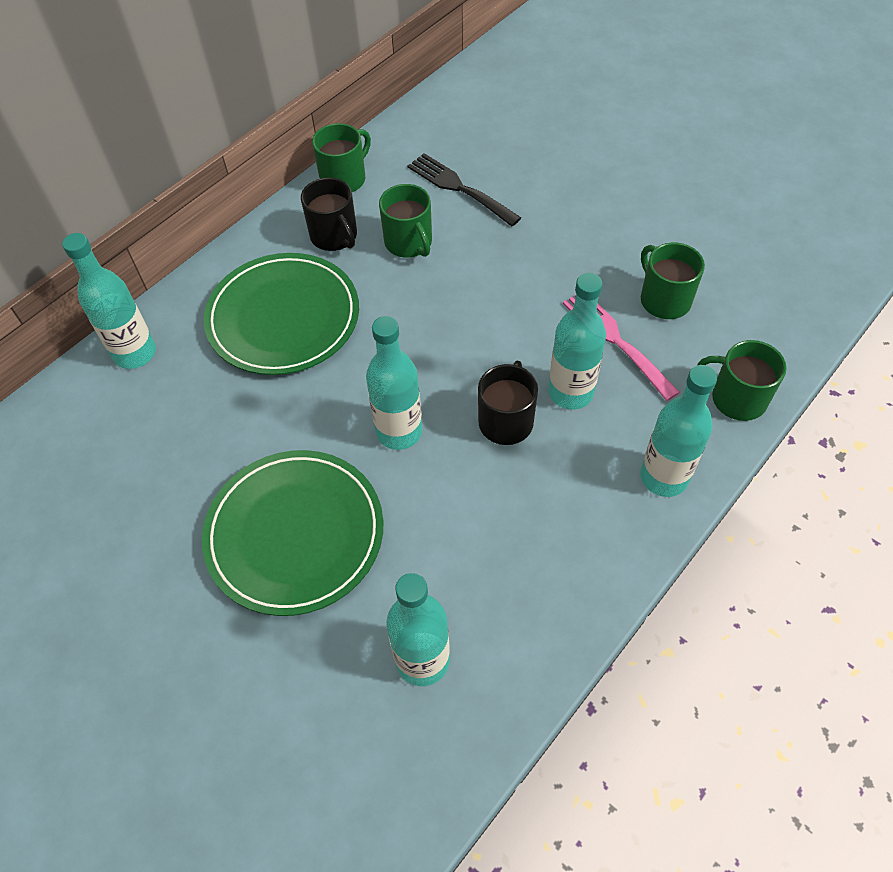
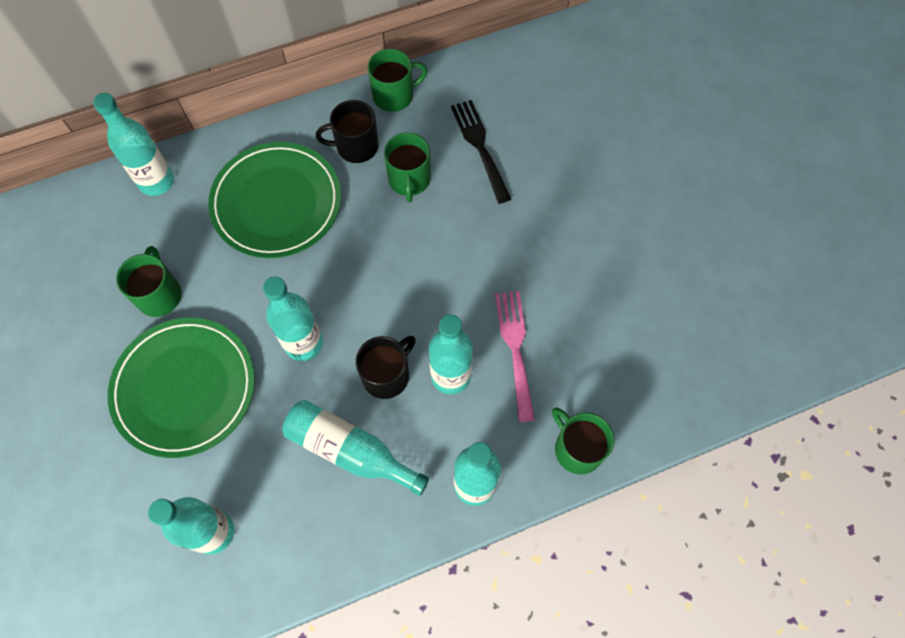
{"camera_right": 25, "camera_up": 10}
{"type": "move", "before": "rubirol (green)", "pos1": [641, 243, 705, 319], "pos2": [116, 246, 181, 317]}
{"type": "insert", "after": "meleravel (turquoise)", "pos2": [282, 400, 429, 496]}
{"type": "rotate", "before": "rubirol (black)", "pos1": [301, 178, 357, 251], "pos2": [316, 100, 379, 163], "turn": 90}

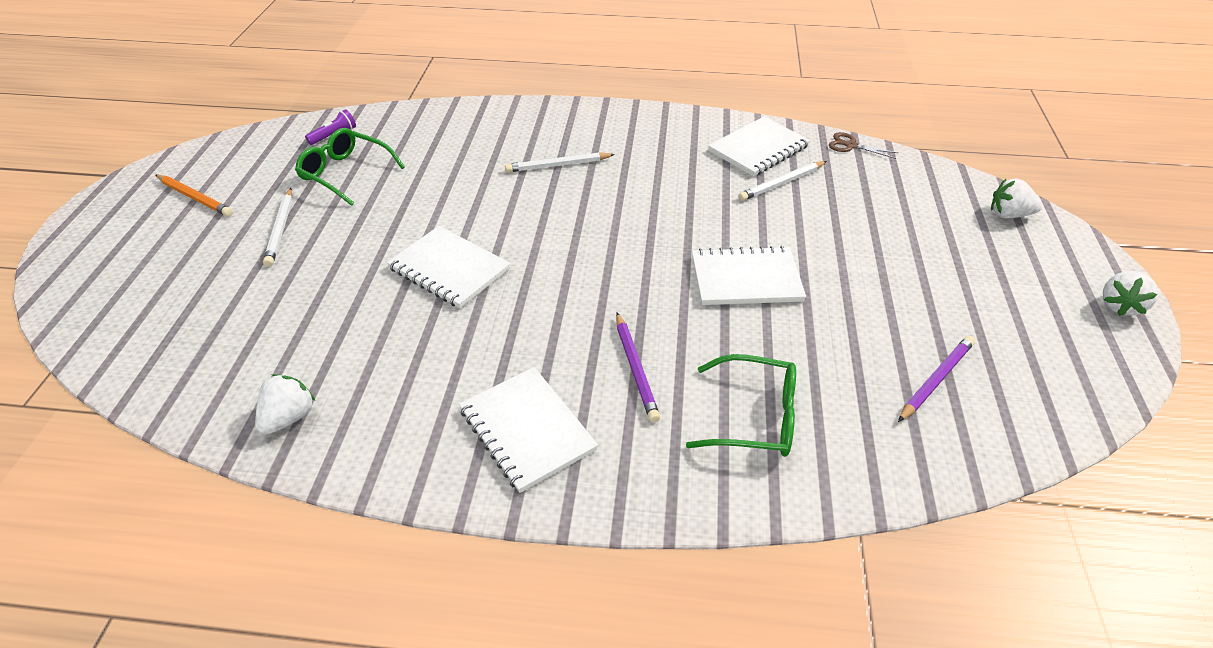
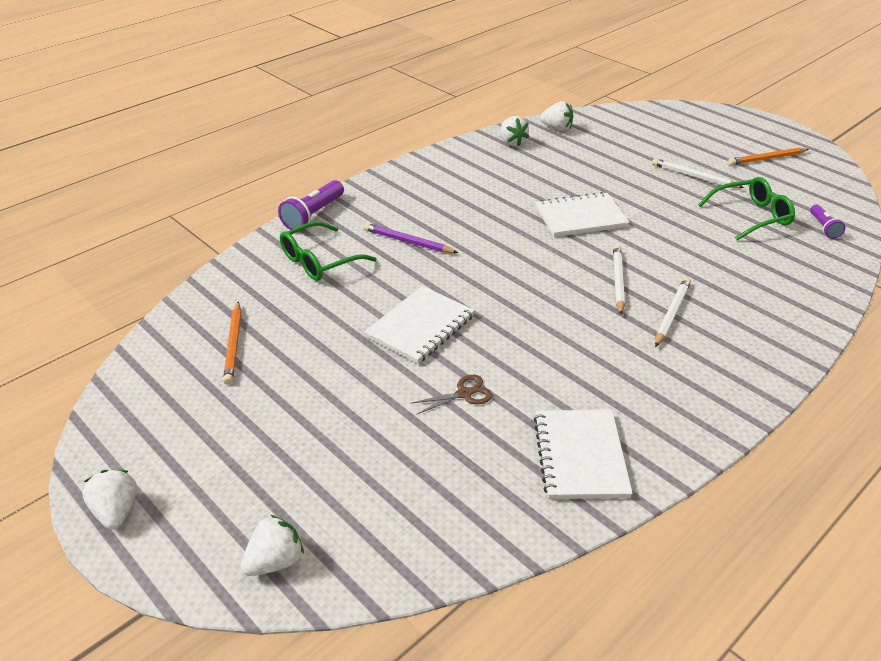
{"camera_right": 130, "camera_up": -5}
{"type": "recolor", "before": "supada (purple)", "after": "supada (orange)", "pos1": [898, 336, 975, 422], "pos2": [223, 301, 241, 385]}
{"type": "insert", "after": "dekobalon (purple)", "pos2": [278, 180, 344, 230]}
{"type": "move", "before": "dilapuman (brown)", "pos1": [829, 132, 898, 159], "pos2": [410, 375, 493, 415]}
{"type": "insert", "after": "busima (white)", "pos2": [540, 101, 573, 131]}
{"type": "move", "before": "supada (white)", "pos1": [738, 161, 827, 201], "pos2": [613, 245, 625, 315]}
{"type": "delete", "before": "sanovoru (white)", "pos1": [459, 367, 598, 493]}

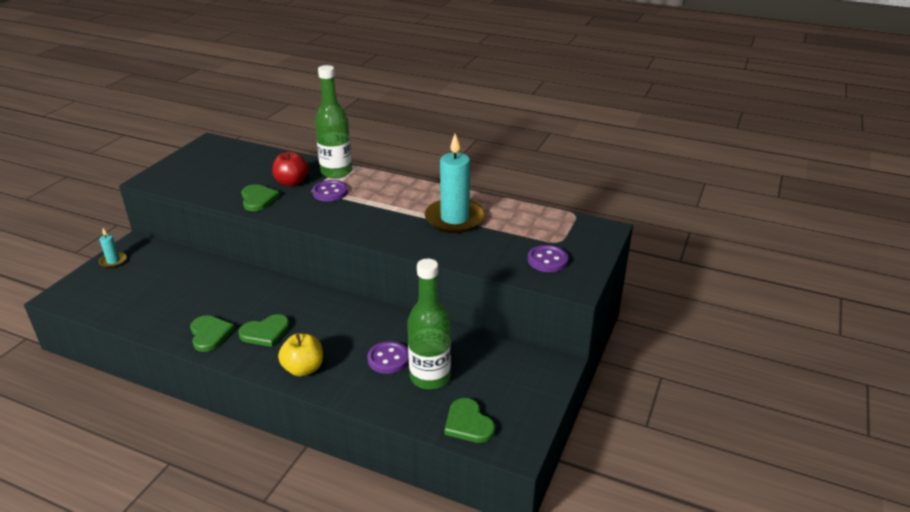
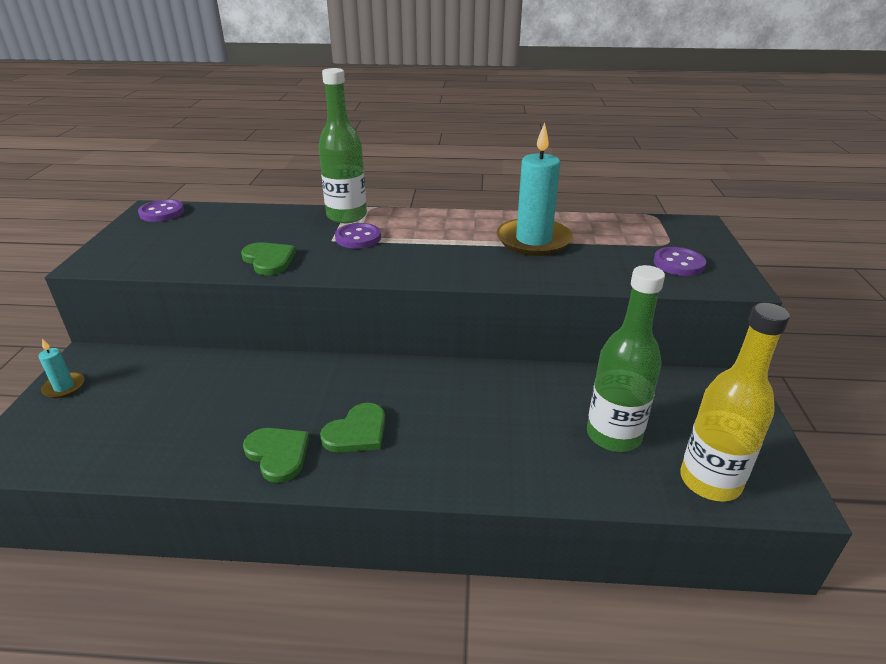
{"camera_right": -20, "camera_up": 0}
{"type": "move", "before": "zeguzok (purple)", "pos1": [367, 341, 409, 374], "pos2": [138, 199, 184, 222]}
{"type": "replace", "before": "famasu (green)", "after": "meleravel (yellow)", "pos1": [444, 398, 495, 443], "pos2": [680, 303, 790, 502]}
{"type": "delete", "before": "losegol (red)", "pos1": [272, 152, 308, 186]}
{"type": "delete", "before": "losegol (yellow)", "pos1": [278, 333, 323, 377]}

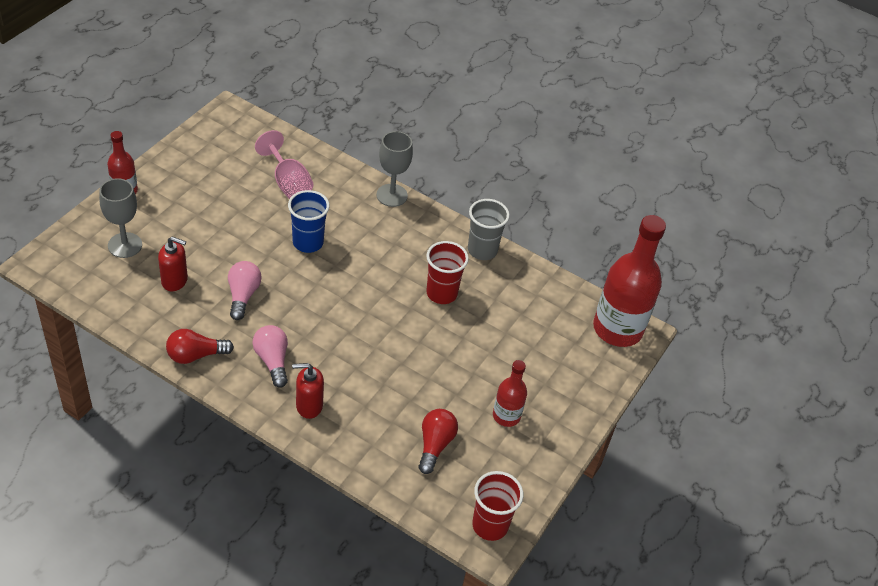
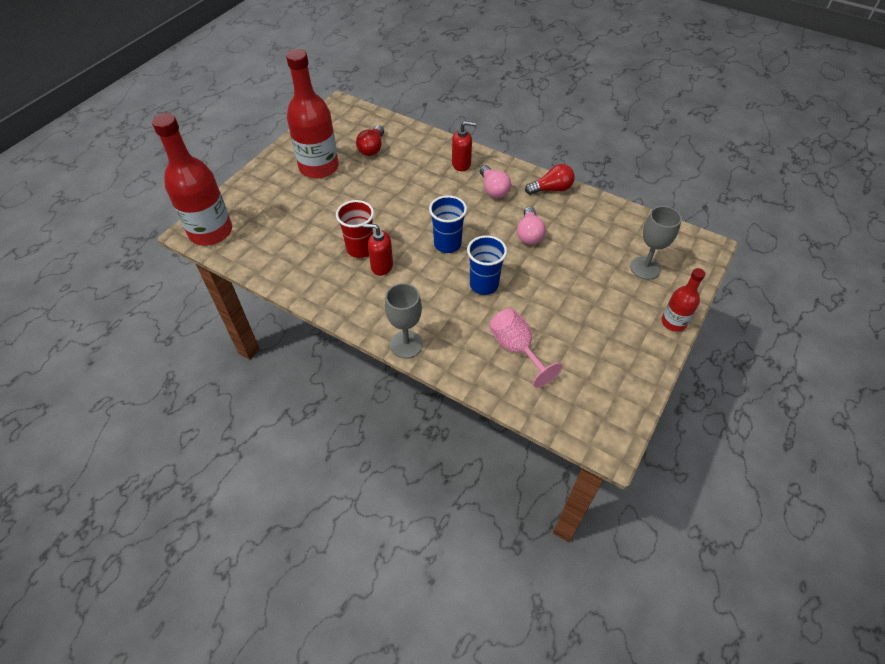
{"camera_right": -175, "camera_up": 5}
{"type": "resize", "before": "meleravel (red)", "pos1": [493, 360, 527, 427], "pos2": [286, 49, 339, 179], "scale": 1.93}
{"type": "move", "before": "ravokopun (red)", "pos1": [158, 236, 188, 291], "pos2": [363, 224, 393, 276]}
{"type": "insert", "after": "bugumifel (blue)", "pos2": [429, 195, 467, 253]}
{"type": "delete", "before": "bugumifel (grey)", "pos1": [468, 199, 510, 260]}
{"type": "delete", "before": "bugumifel (red)", "pos1": [472, 471, 523, 541]}

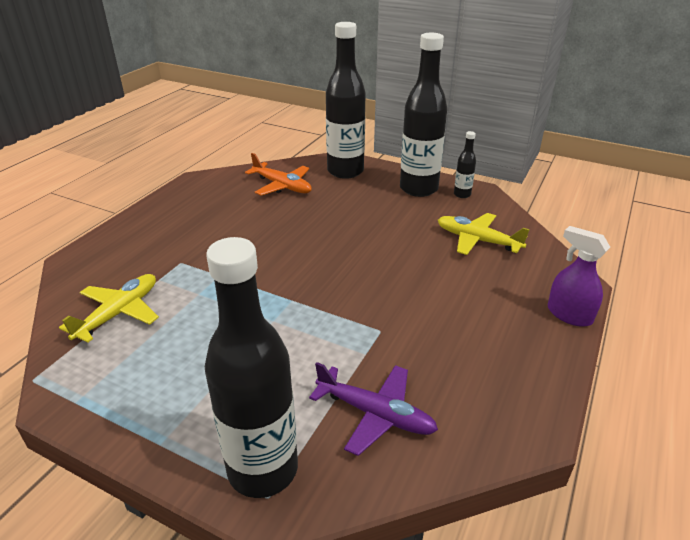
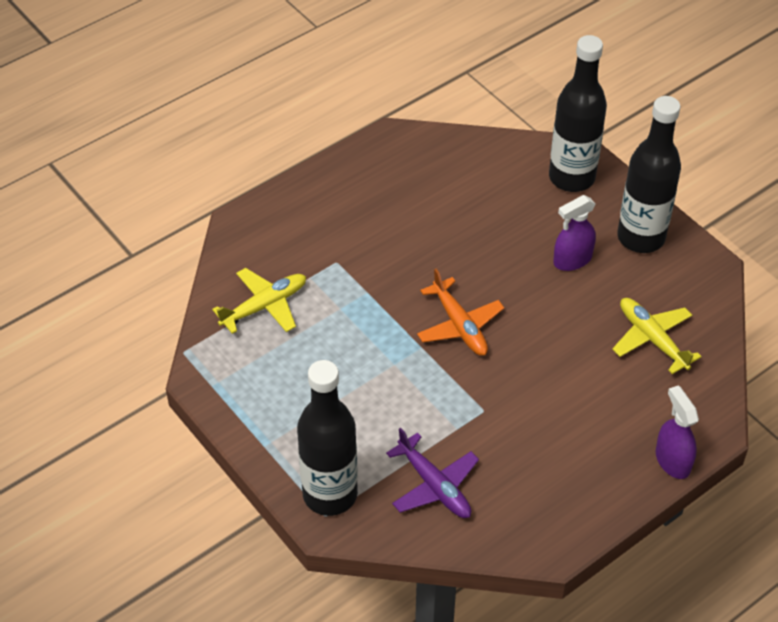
{"camera_right": 25, "camera_up": 15}
{"type": "move", "before": "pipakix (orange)", "pos1": [245, 153, 312, 196], "pos2": [417, 269, 504, 356]}
{"type": "insert", "after": "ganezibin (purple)", "pos2": [553, 195, 596, 271]}
{"type": "delete", "before": "meleravel (black)", "pos1": [454, 131, 476, 198]}

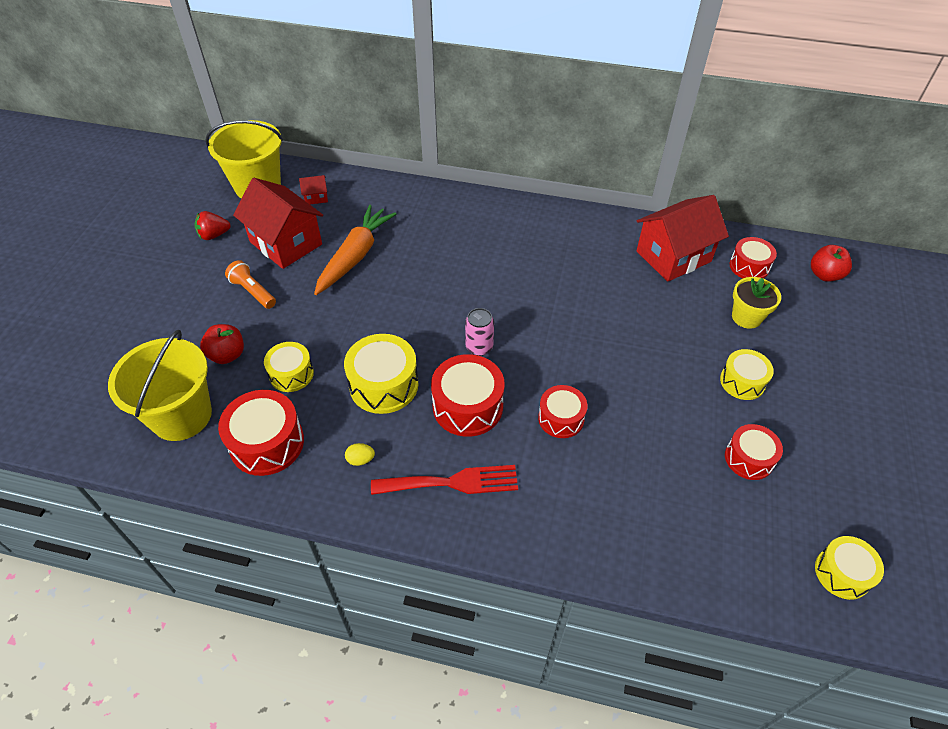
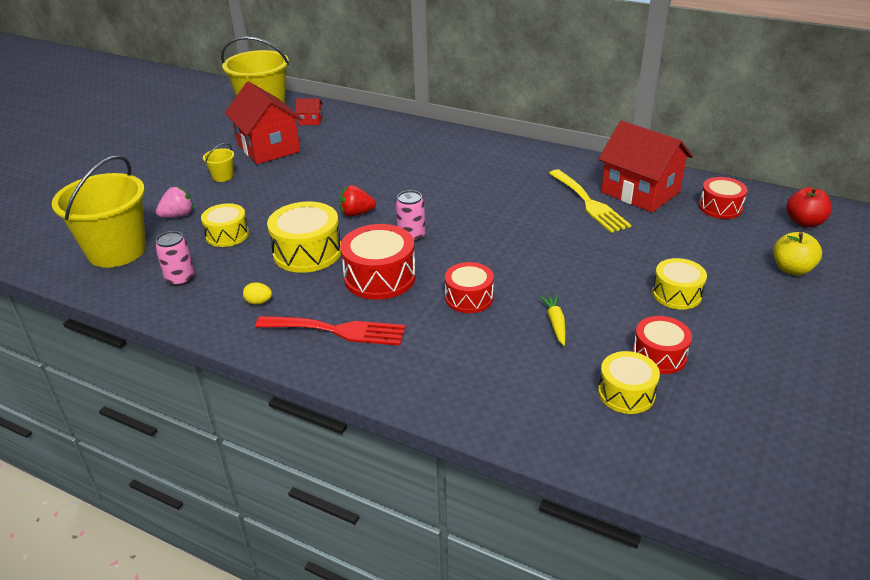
{"camera_right": 15, "camera_up": -15}
{"type": "replace", "before": "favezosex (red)", "after": "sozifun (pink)", "pos1": [218, 390, 304, 476], "pos2": [155, 231, 195, 286]}
{"type": "replace", "before": "losegol (red)", "after": "busima (pink)", "pos1": [200, 324, 244, 364], "pos2": [156, 186, 193, 218]}
{"type": "replace", "before": "dekobalon (orange)", "after": "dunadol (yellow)", "pos1": [225, 260, 276, 309], "pos2": [203, 143, 234, 182]}
{"type": "move", "before": "busima (red)", "pos1": [194, 211, 231, 240], "pos2": [339, 185, 376, 217]}
{"type": "insert", "after": "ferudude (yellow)", "pos2": [540, 295, 565, 346]}
{"type": "insert", "after": "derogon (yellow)", "pos2": [549, 169, 631, 233]}
{"type": "move", "before": "favezosex (yellow)", "pos1": [815, 536, 884, 600], "pos2": [598, 351, 660, 414]}
{"type": "rotate", "before": "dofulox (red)", "pos1": [636, 195, 729, 282], "pos2": [599, 121, 693, 212], "turn": 60}
{"type": "insert", "after": "losegol (yellow)", "pos2": [774, 232, 822, 275]}
{"type": "delete", "before": "ferudude (orange)", "pos1": [314, 205, 396, 295]}
{"type": "delete", "before": "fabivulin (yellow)", "pos1": [732, 277, 781, 329]}

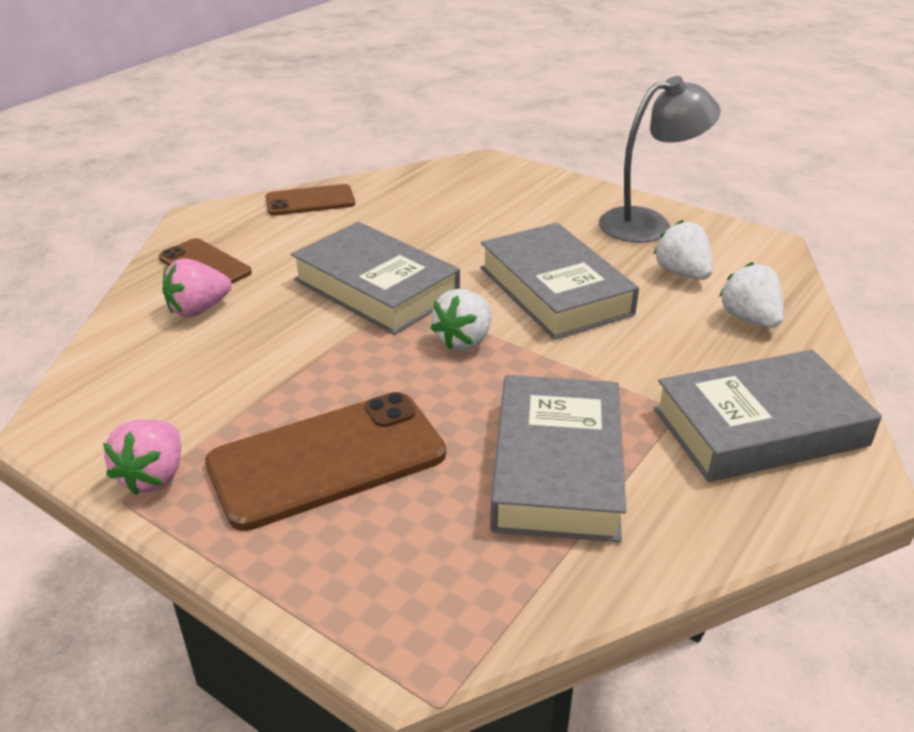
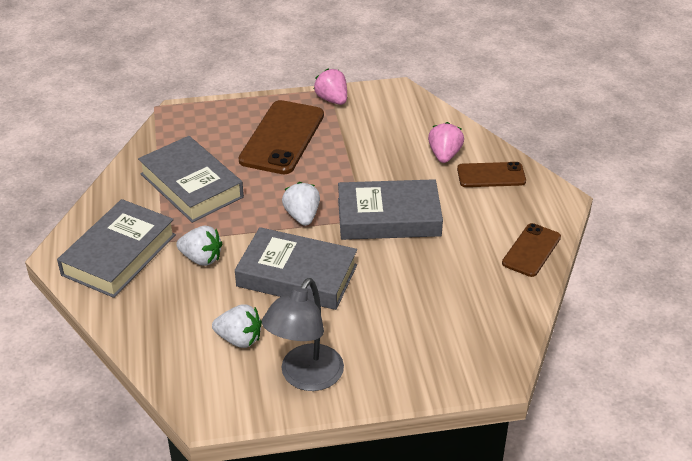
{"camera_right": 135, "camera_up": 5}
{"type": "move", "before": "busima (white)", "pos1": [719, 262, 784, 328], "pos2": [176, 226, 223, 266]}

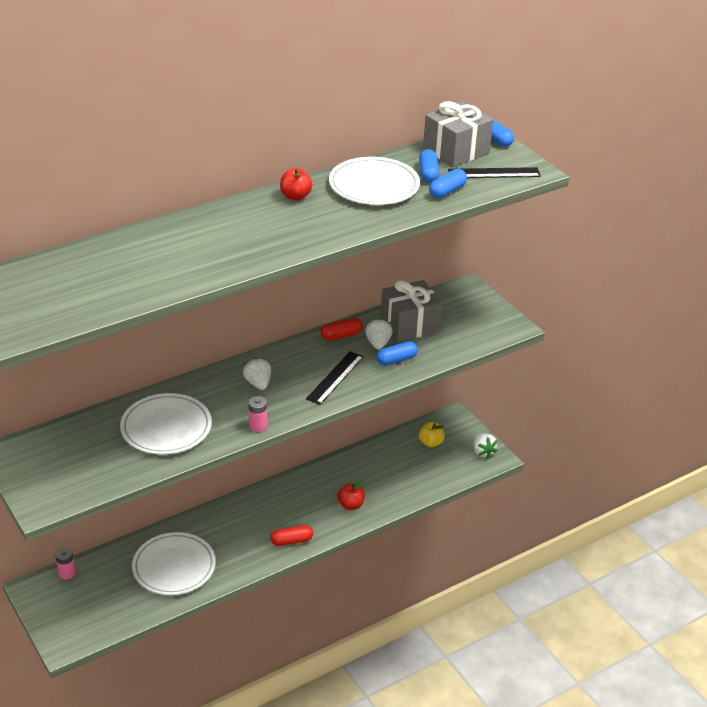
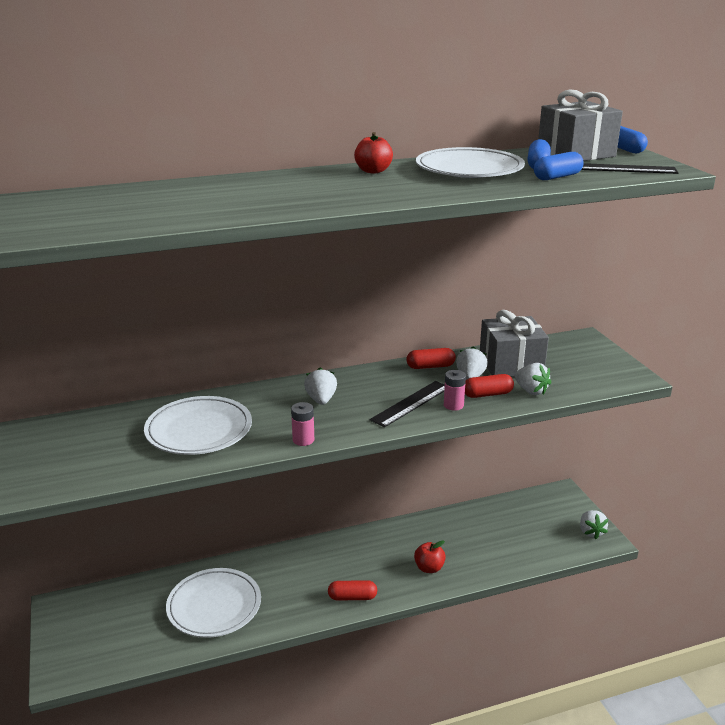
{"camera_right": 15, "camera_up": -10}
{"type": "move", "before": "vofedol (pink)", "pos1": [55, 547, 76, 580], "pos2": [444, 370, 466, 411]}
{"type": "recolor", "before": "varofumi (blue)", "after": "varofumi (red)", "pos1": [376, 341, 418, 366], "pos2": [465, 374, 514, 398]}
{"type": "insert", "after": "busima (white)", "pos2": [515, 363, 551, 395]}
{"type": "delete", "before": "losegol (yellow)", "pos1": [419, 422, 445, 447]}

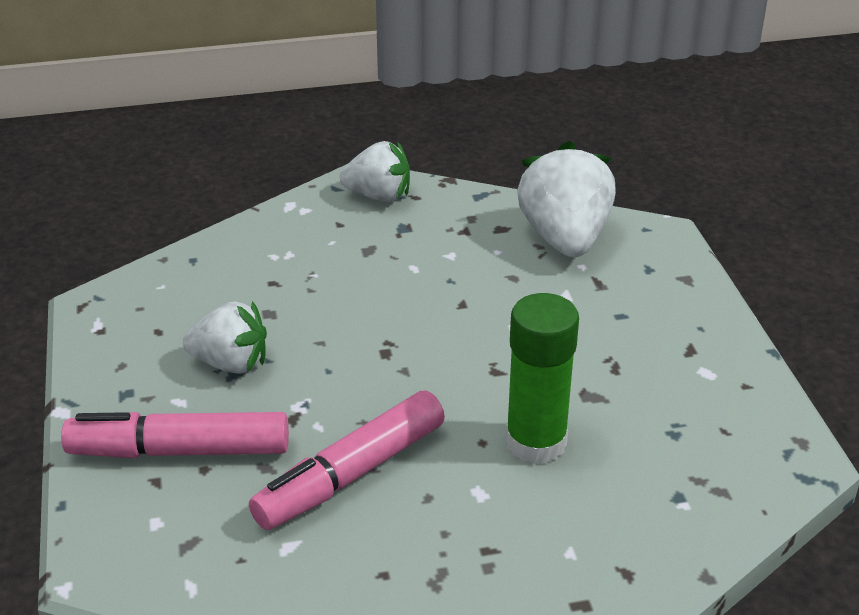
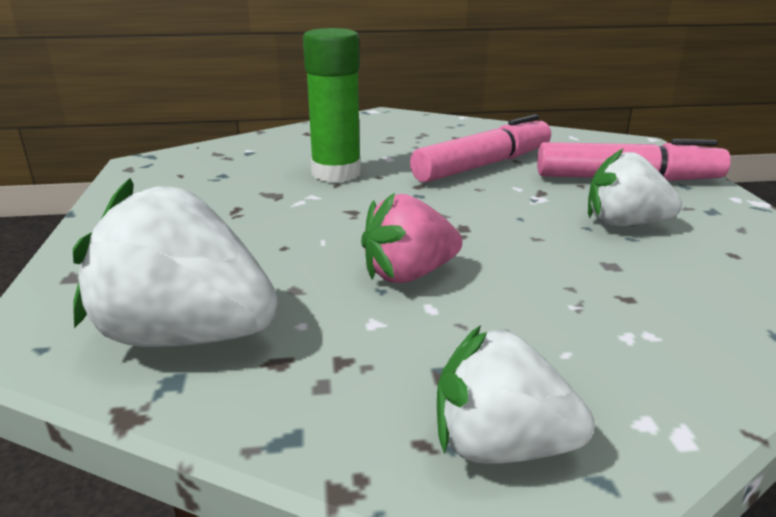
{"camera_right": -175, "camera_up": -10}
{"type": "rotate", "before": "busima (white)", "pos1": [517, 141, 616, 257], "pos2": [73, 178, 278, 347], "turn": 105}
{"type": "insert", "after": "busima (pink)", "pos2": [361, 193, 462, 283]}

